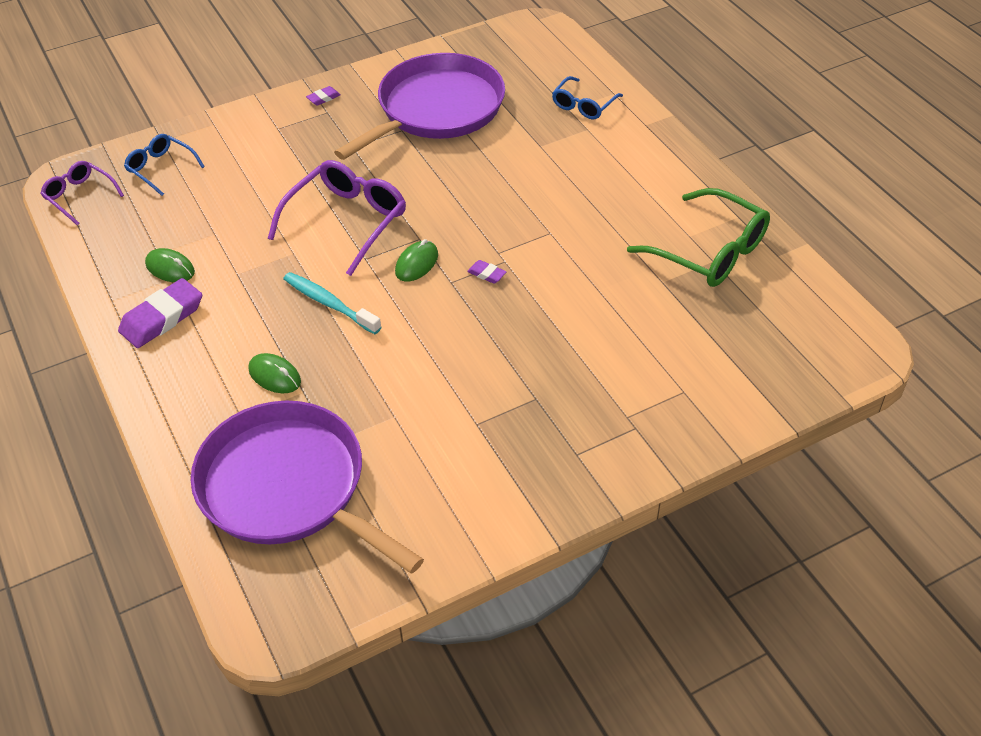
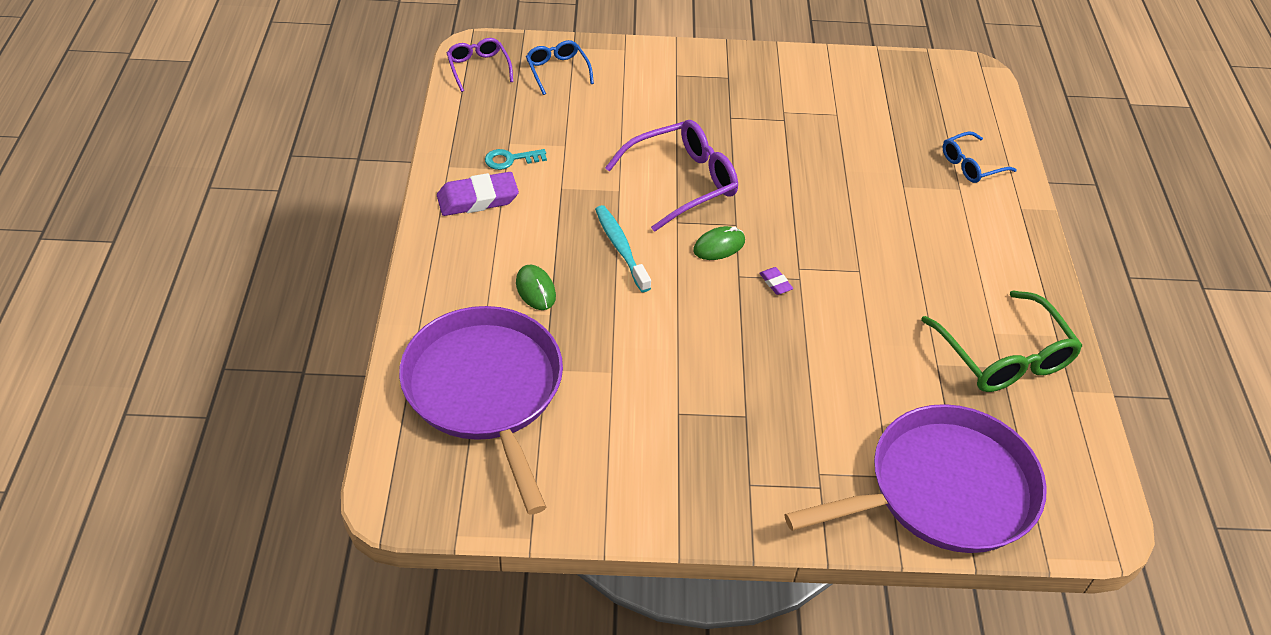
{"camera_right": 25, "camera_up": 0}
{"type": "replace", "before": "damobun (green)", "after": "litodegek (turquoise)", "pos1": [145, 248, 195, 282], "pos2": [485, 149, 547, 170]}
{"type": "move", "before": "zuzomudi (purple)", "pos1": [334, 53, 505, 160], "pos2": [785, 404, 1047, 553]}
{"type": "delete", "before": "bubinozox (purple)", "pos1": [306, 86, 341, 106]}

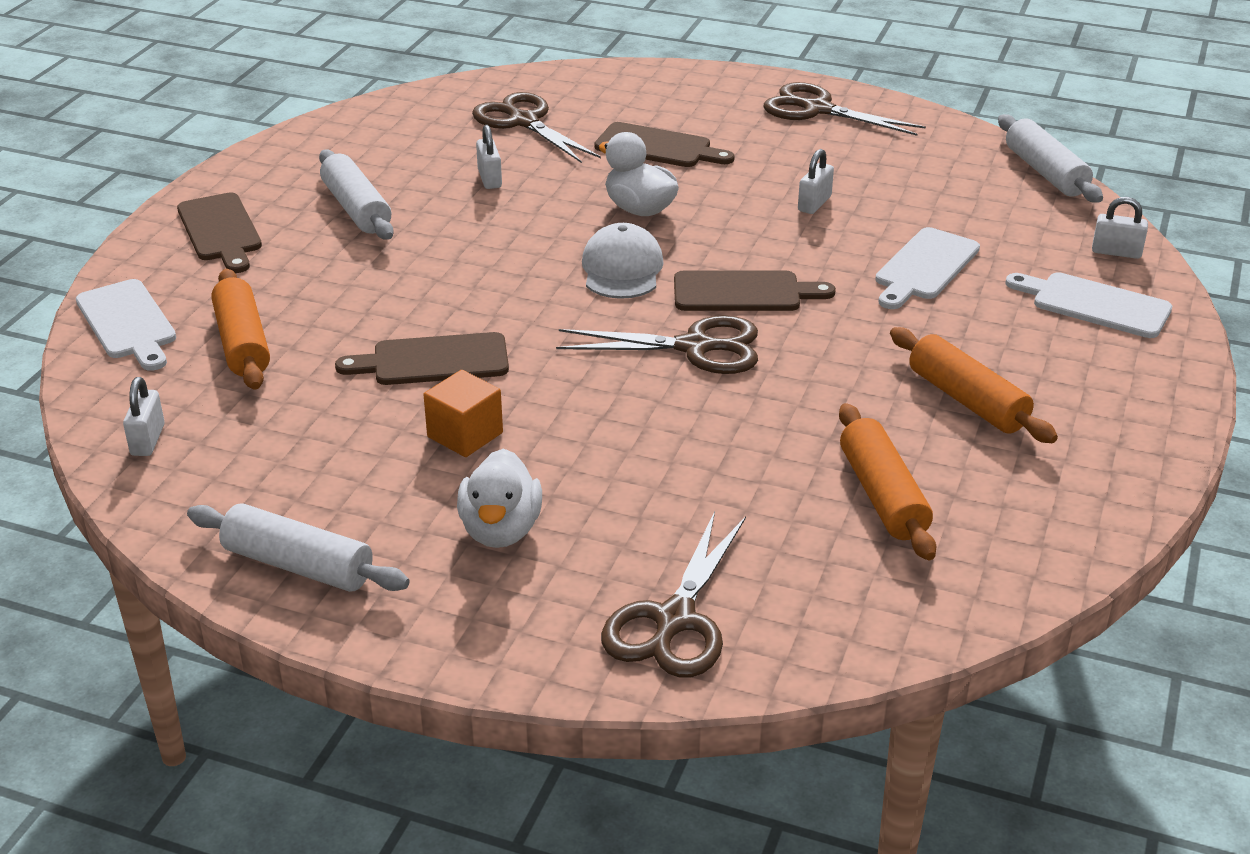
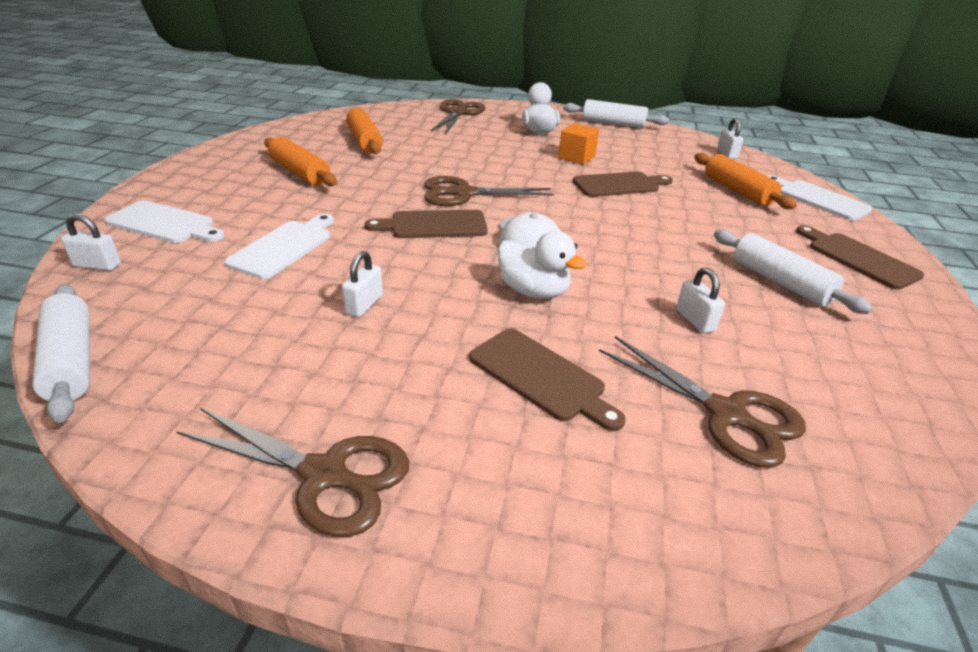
{"camera_right": 170, "camera_up": 0}
{"type": "rotate", "before": "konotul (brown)", "pos1": [594, 122, 735, 167], "pos2": [469, 328, 626, 431], "turn": -150}

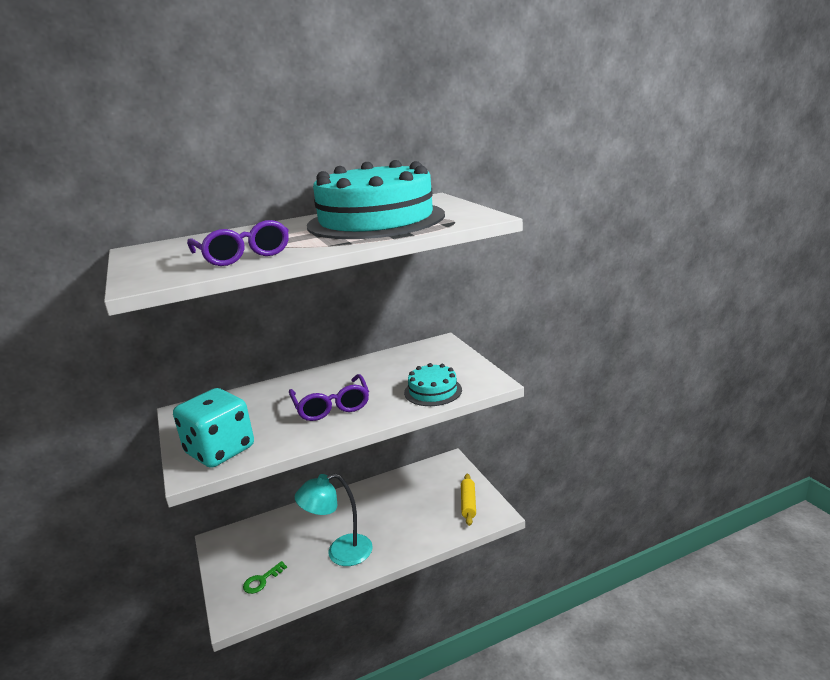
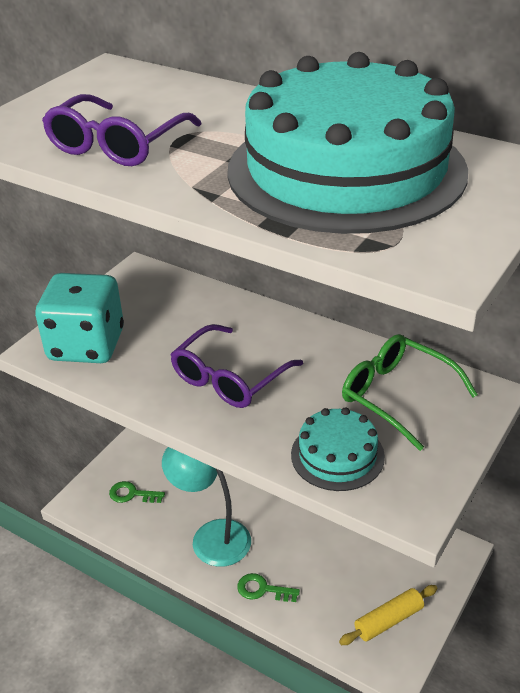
{"camera_right": 55, "camera_up": 15}
{"type": "insert", "after": "litodegek (green)", "pos2": [237, 573, 300, 602]}
{"type": "insert", "after": "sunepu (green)", "pos2": [342, 334, 478, 451]}

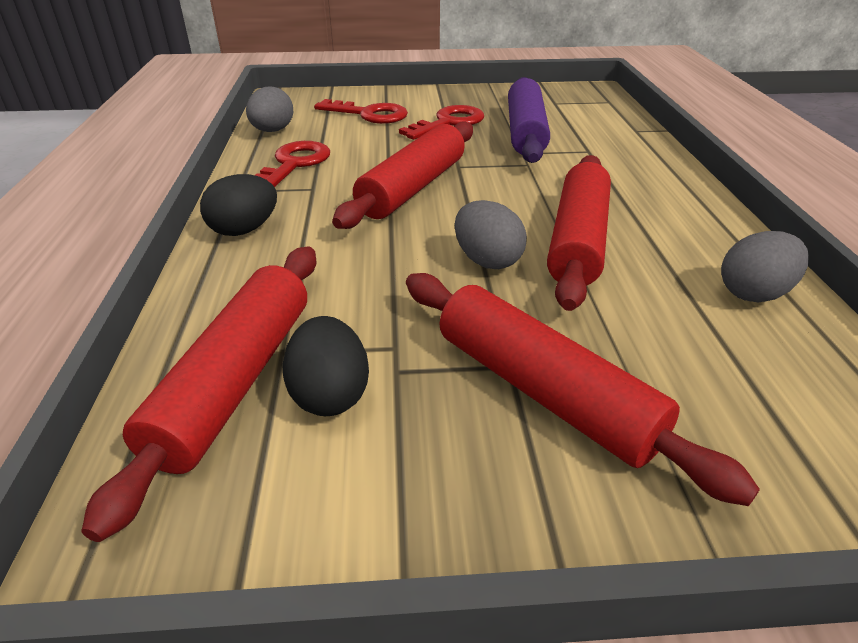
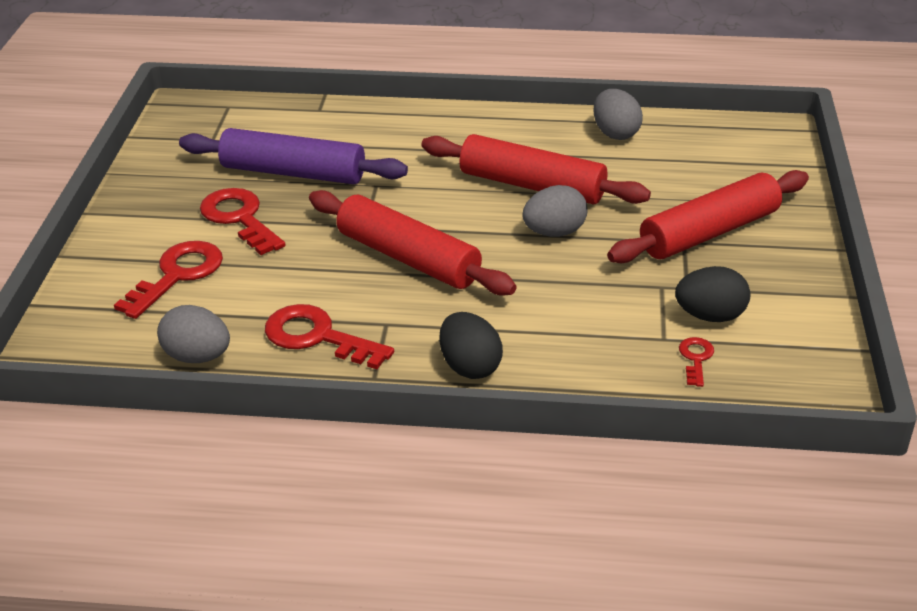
{"camera_right": -80, "camera_up": 0}
{"type": "replace", "before": "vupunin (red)", "after": "litodegek (red)", "pos1": [81, 246, 316, 542], "pos2": [679, 337, 714, 387]}

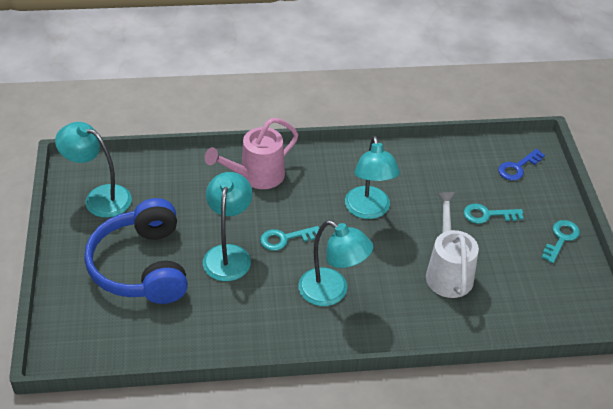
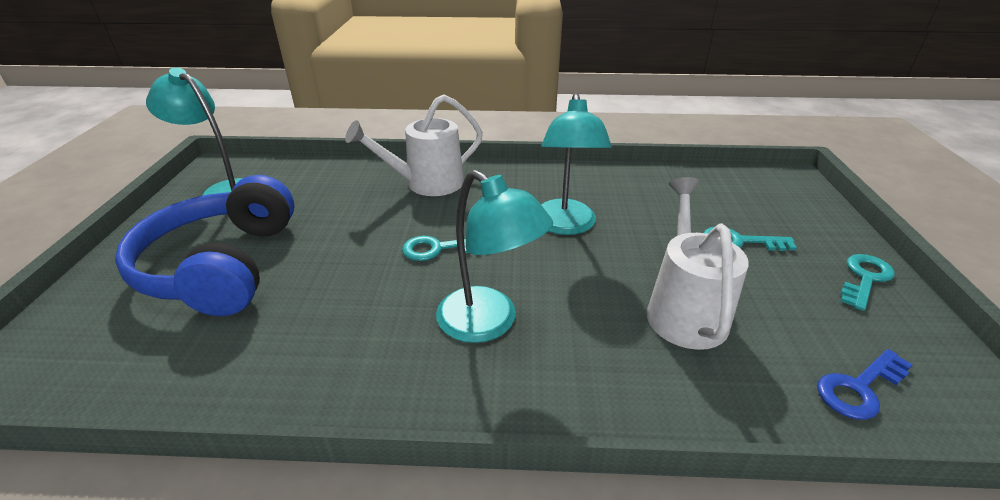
{"camera_right": 10, "camera_up": -10}
{"type": "recolor", "before": "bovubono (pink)", "after": "bovubono (white)", "pos1": [205, 118, 298, 189], "pos2": [345, 94, 483, 196]}
{"type": "move", "before": "litodegek (blue)", "pos1": [498, 149, 545, 181], "pos2": [817, 349, 913, 420]}
{"type": "delete", "before": "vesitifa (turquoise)", "pos1": [203, 172, 252, 281]}

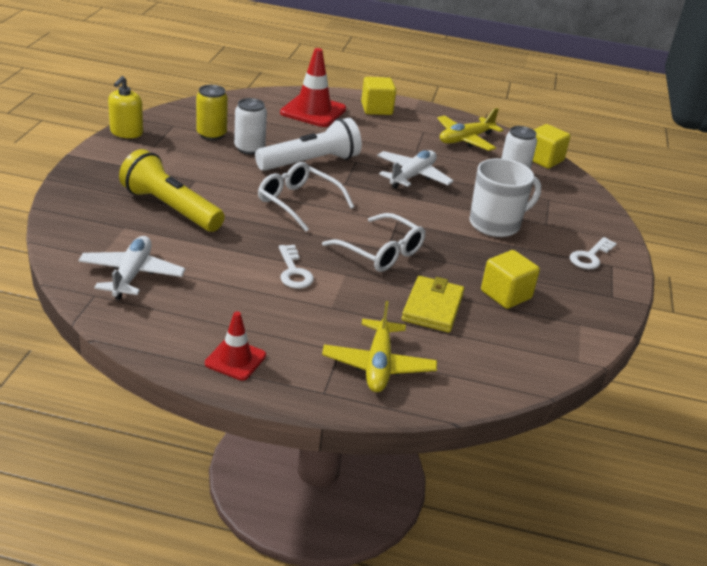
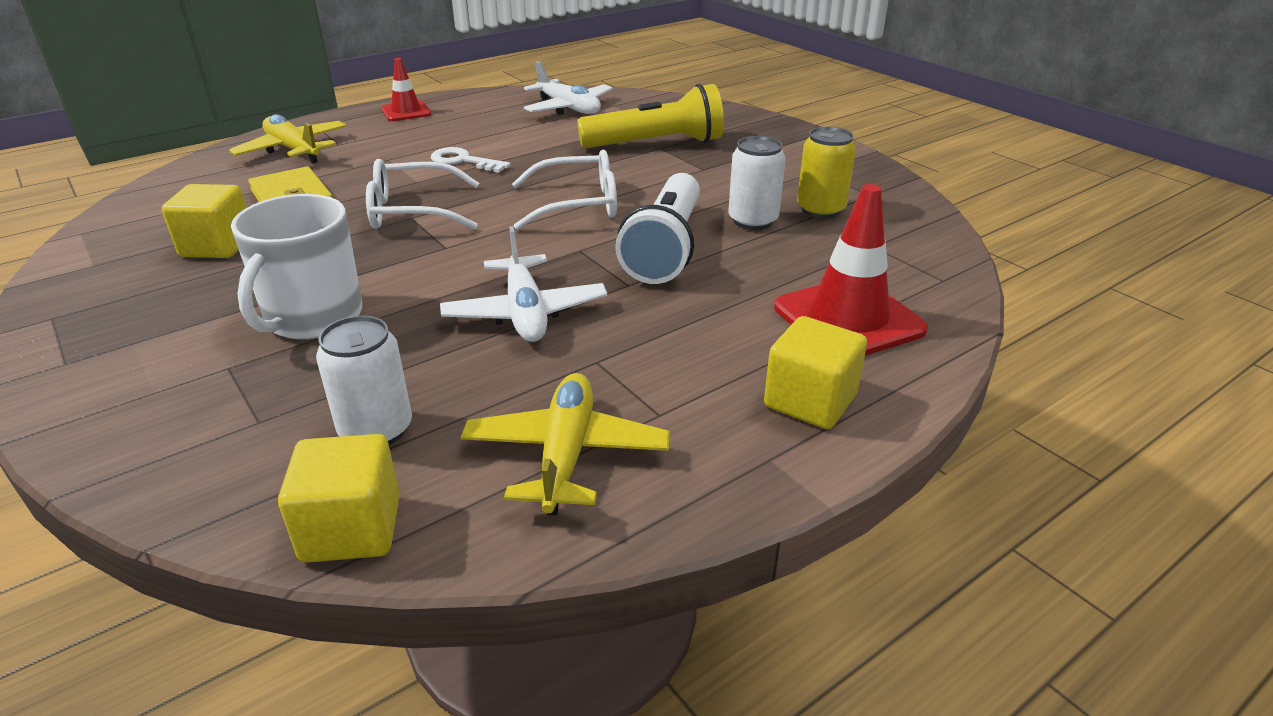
{"camera_right": 135, "camera_up": 0}
{"type": "delete", "before": "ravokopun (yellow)", "pos1": [108, 76, 143, 138]}
{"type": "delete", "before": "litodegek (white)", "pos1": [570, 237, 617, 269]}

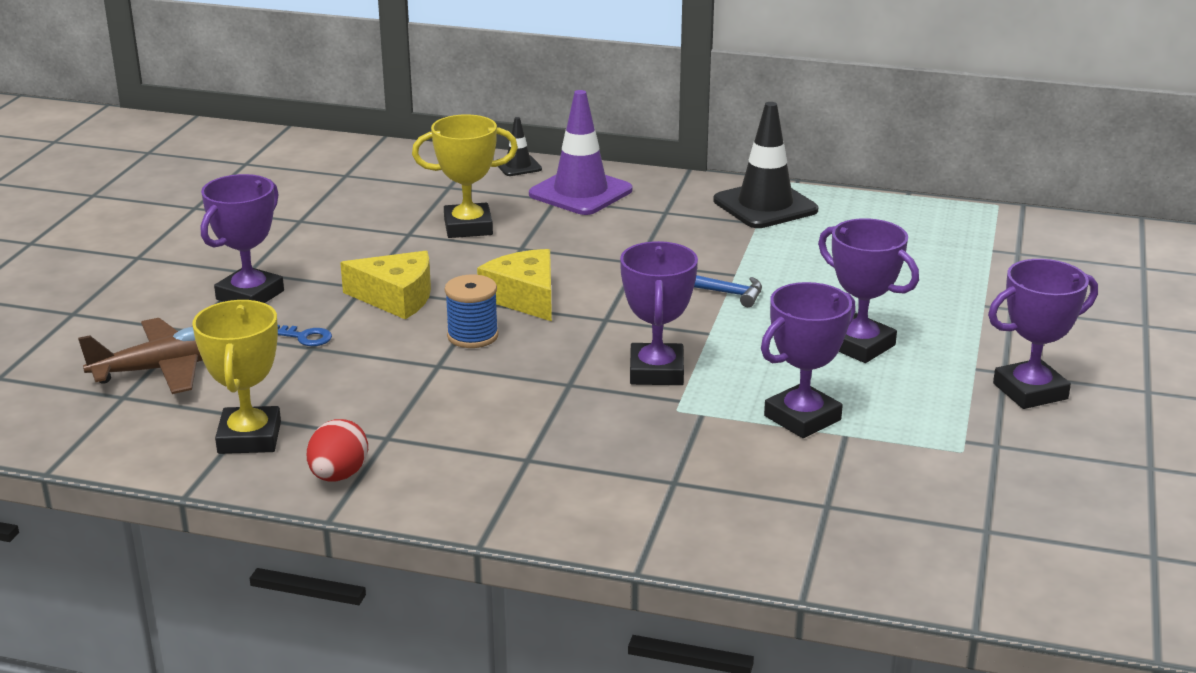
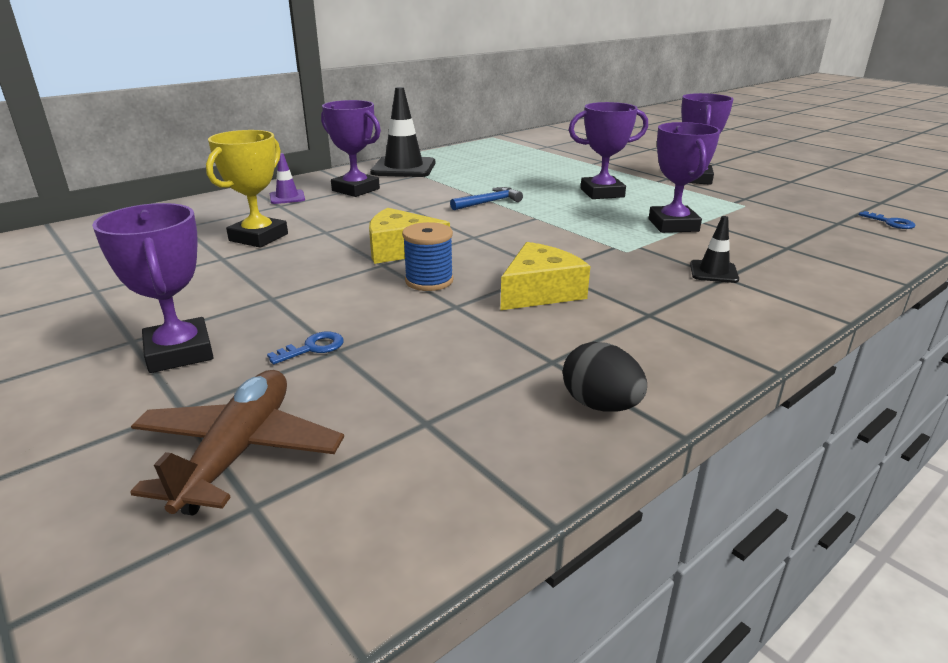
{"camera_right": -55, "camera_up": 0}
{"type": "resize", "before": "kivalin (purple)", "pos1": [529, 90, 632, 215], "pos2": [270, 153, 305, 204], "scale": 0.5}
{"type": "move", "before": "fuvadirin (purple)", "pos1": [620, 241, 698, 385], "pos2": [321, 100, 381, 197]}
{"type": "move", "before": "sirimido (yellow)", "pos1": [340, 251, 431, 319], "pos2": [501, 242, 590, 310]}
{"type": "recolor", "before": "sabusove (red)", "after": "sabusove (black)", "pos1": [307, 419, 368, 482], "pos2": [563, 342, 647, 412]}
{"type": "move", "before": "kivalin (black)", "pos1": [497, 117, 542, 176], "pos2": [690, 216, 739, 283]}
{"type": "insert", "after": "litodegek (blue)", "pos2": [859, 211, 916, 229]}
{"type": "delete", "before": "fuvadirin (yellow)", "pos1": [192, 300, 281, 454]}

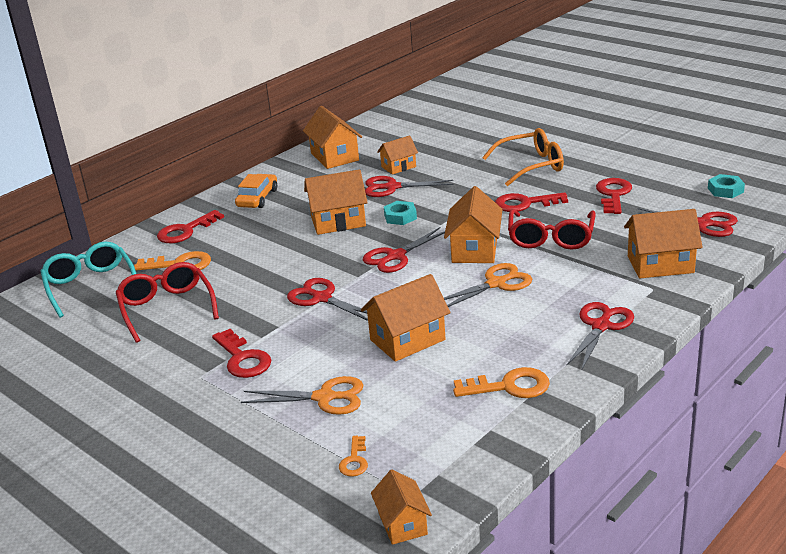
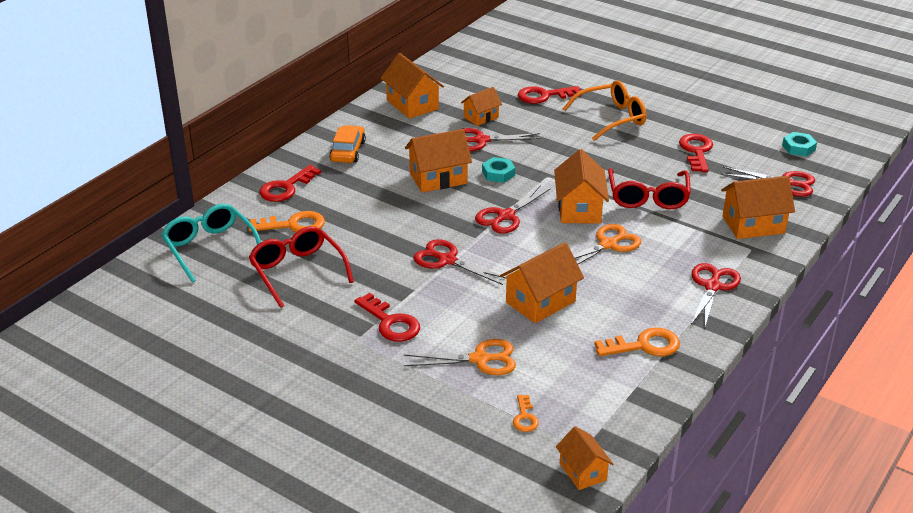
{"camera_right": -10, "camera_up": 5}
{"type": "move", "before": "litodegek (red)", "pos1": [495, 192, 568, 212], "pos2": [518, 86, 582, 104]}

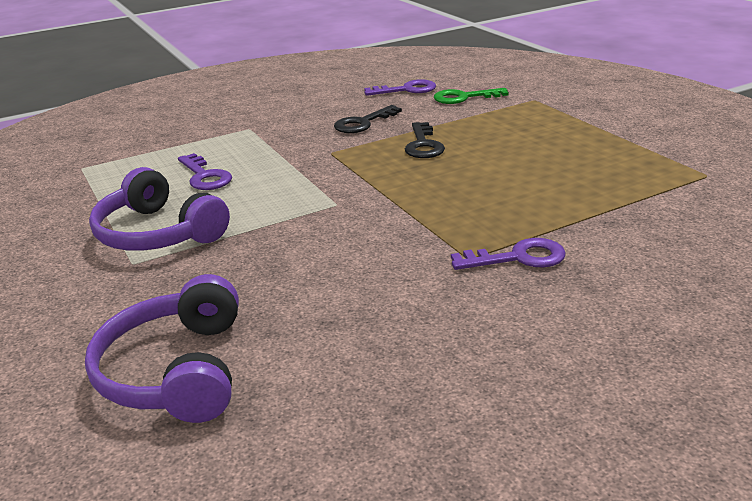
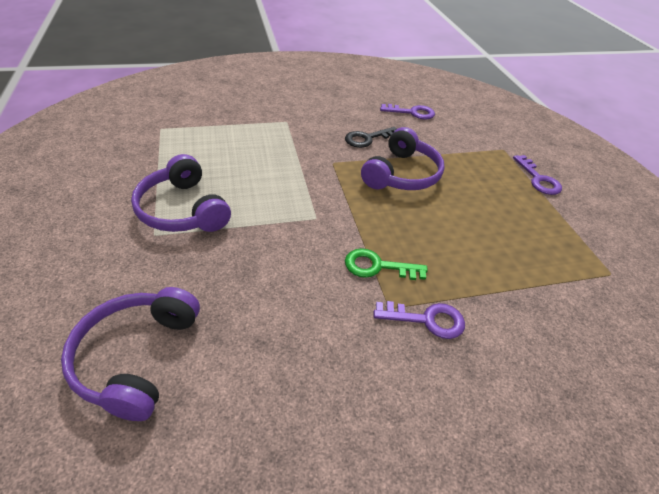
{"camera_right": 10, "camera_up": 15}
{"type": "move", "before": "litodegek (green)", "pos1": [434, 88, 509, 104], "pos2": [345, 248, 428, 280]}
{"type": "replace", "before": "litodegek (black)", "after": "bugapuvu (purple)", "pos1": [405, 122, 445, 158], "pos2": [361, 127, 445, 190]}
{"type": "move", "before": "litodegek (purple)", "pos1": [178, 153, 232, 190], "pos2": [513, 155, 562, 195]}

